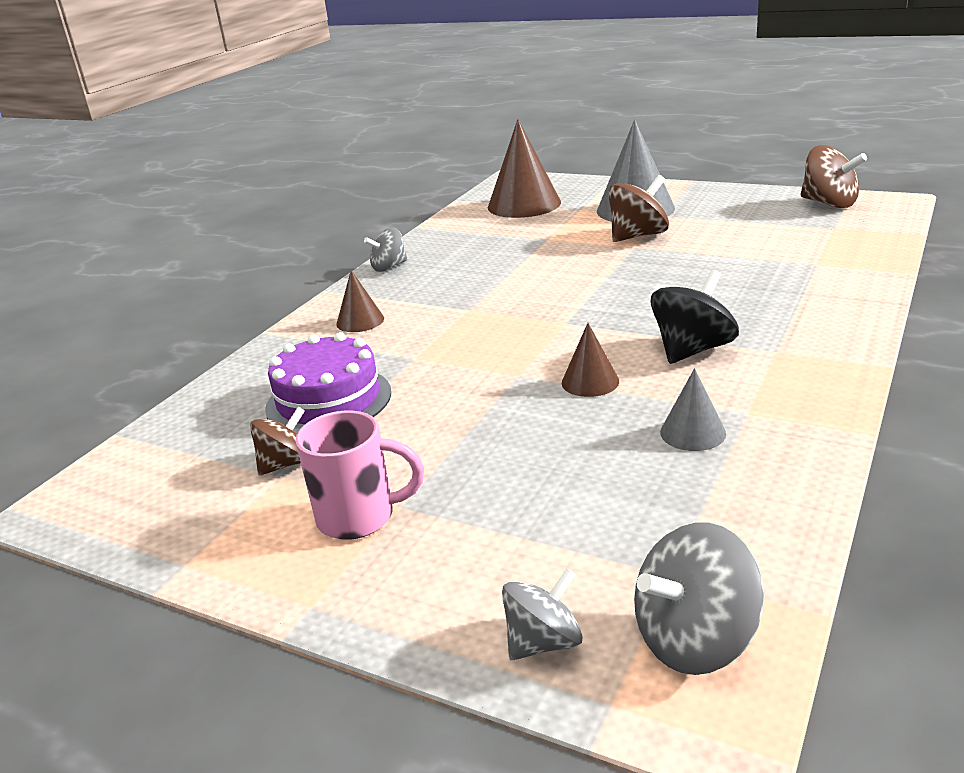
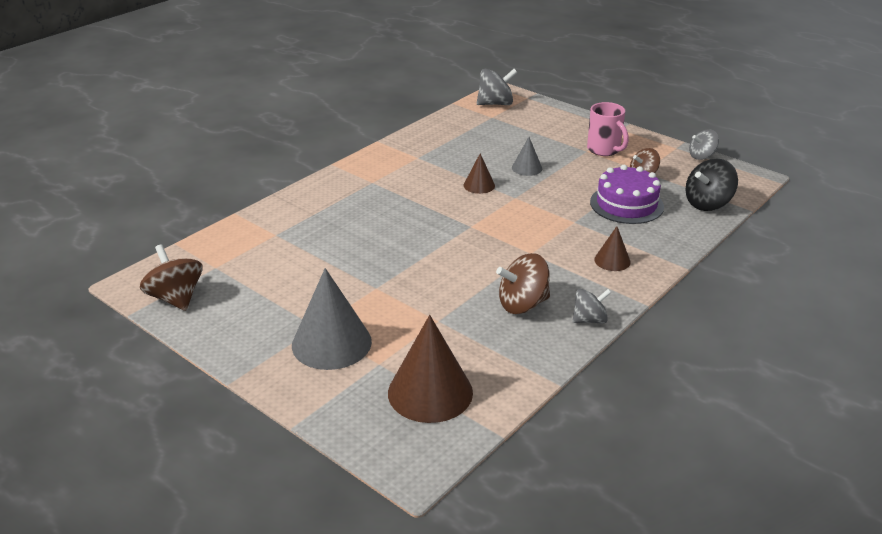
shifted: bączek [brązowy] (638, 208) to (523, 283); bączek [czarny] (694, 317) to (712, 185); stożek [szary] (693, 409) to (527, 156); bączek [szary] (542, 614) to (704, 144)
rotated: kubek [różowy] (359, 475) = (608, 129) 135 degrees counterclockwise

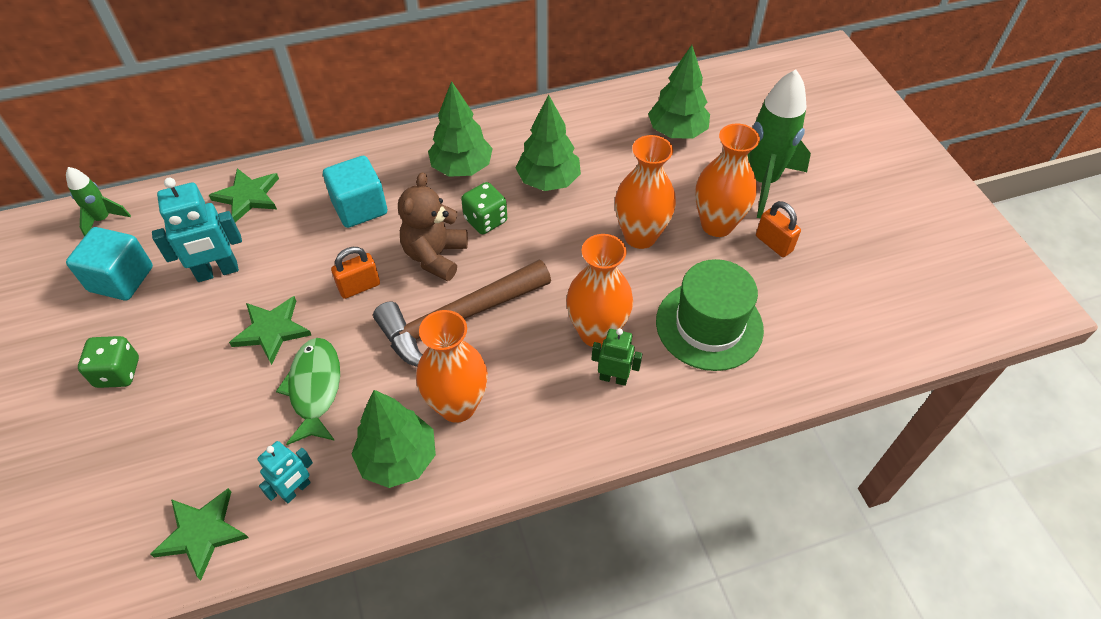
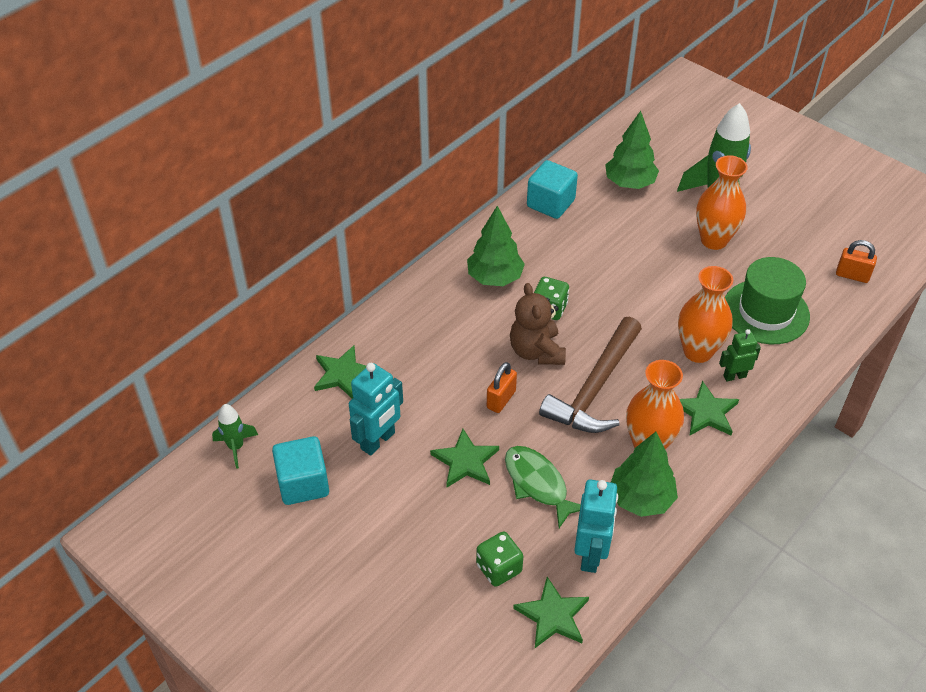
gone: drzewko [zielony] (548, 143); wazon [pomarańczowy] (645, 192)
new: gwiazda [zielony] (709, 408)
shifted: sześcian [turkusowy] (355, 192) to (552, 189); kłódka [pomarańczowy] (778, 229) to (856, 261); kostka do gry [zielony] (108, 362) to (499, 559)
scaled: robot [turkusowy] (285, 472) = (596, 526) x1.63

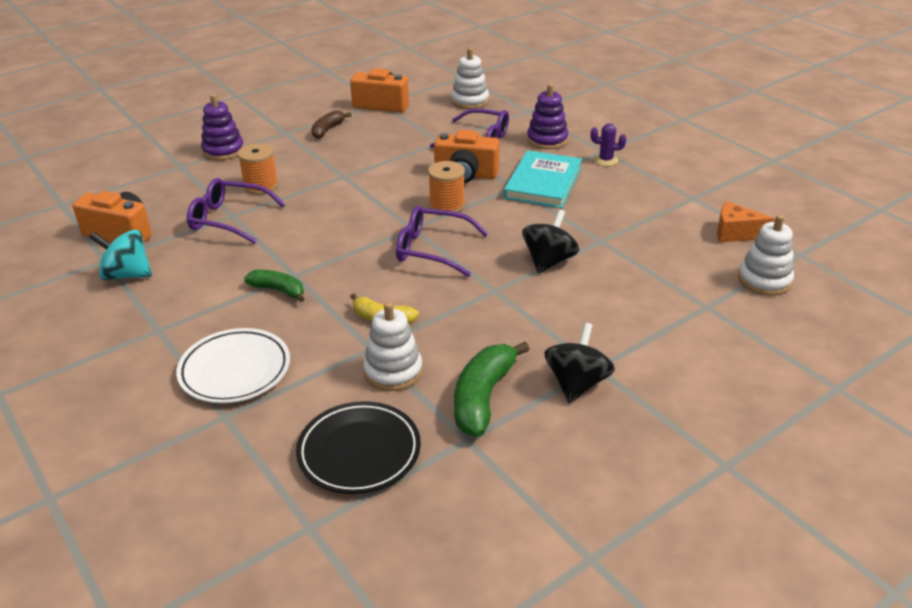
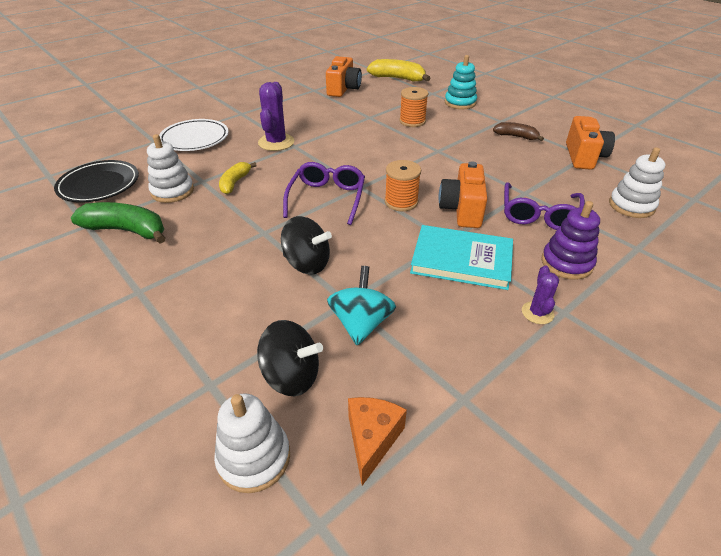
gone: okulary [fioletowy] (236, 211)
new: banan [żółty] (399, 70)
shifted: bączek [turkusowy] (120, 255) to (361, 306); bączek [czarny] (579, 363) to (290, 358)
swapped: banan [zielony] (274, 286) to kaktus [fioletowy] (276, 116)
repainted: zabawka nakładanka [fioletowy] (222, 127) to zabawka nakładanka [turkusowy] (461, 82)

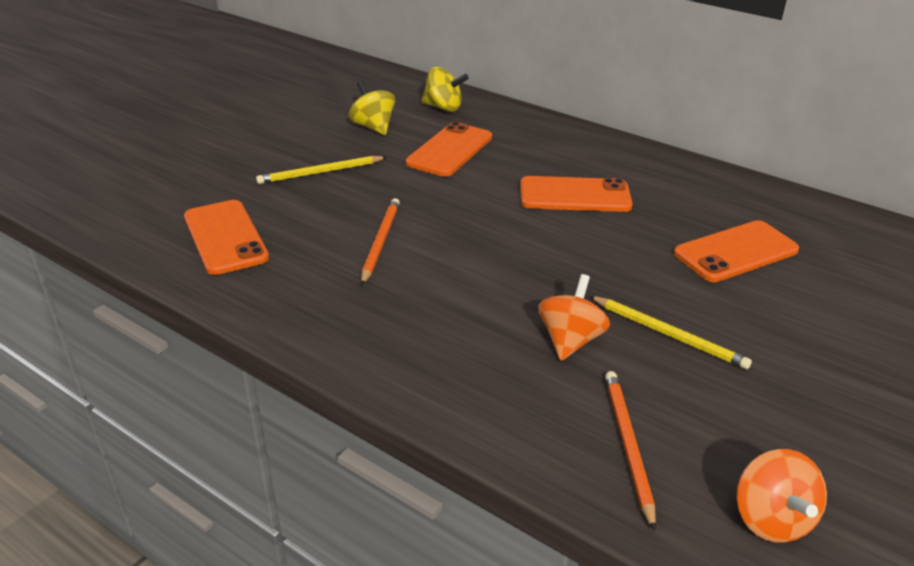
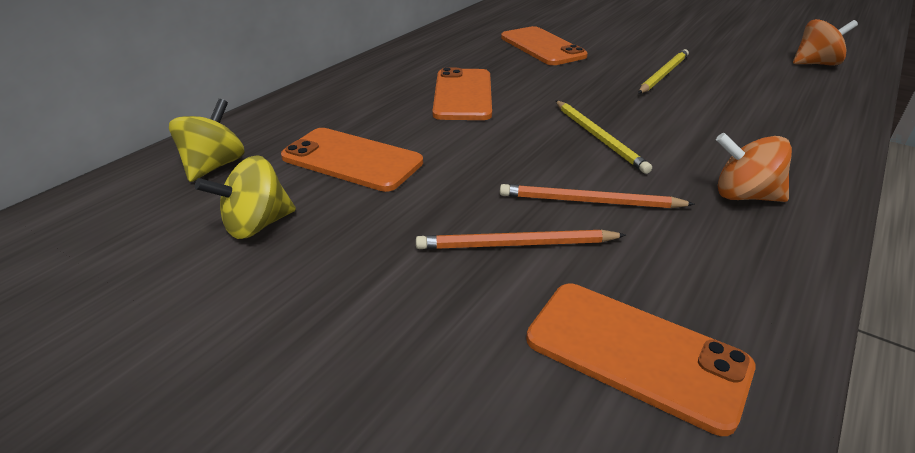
shifted: ołówek [żółty] (321, 170) to (603, 137); bączek [pomarańczowy] (574, 317) to (754, 167); ołówek [pomarańczowy] (630, 451) to (521, 239)
rotated: telefon [pomarańczowy] (226, 237) = (640, 360) 60 degrees clockwise

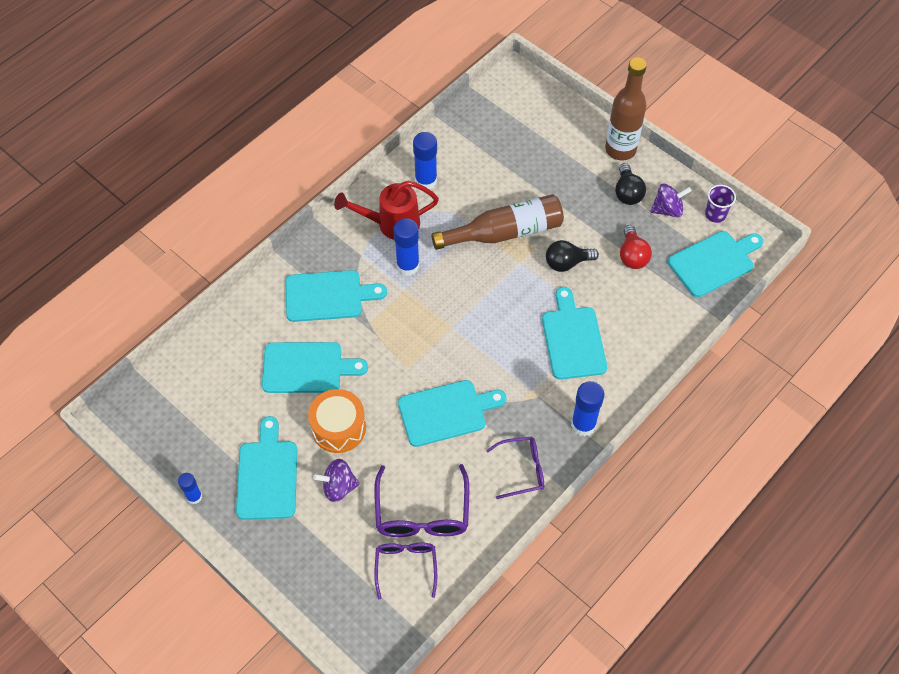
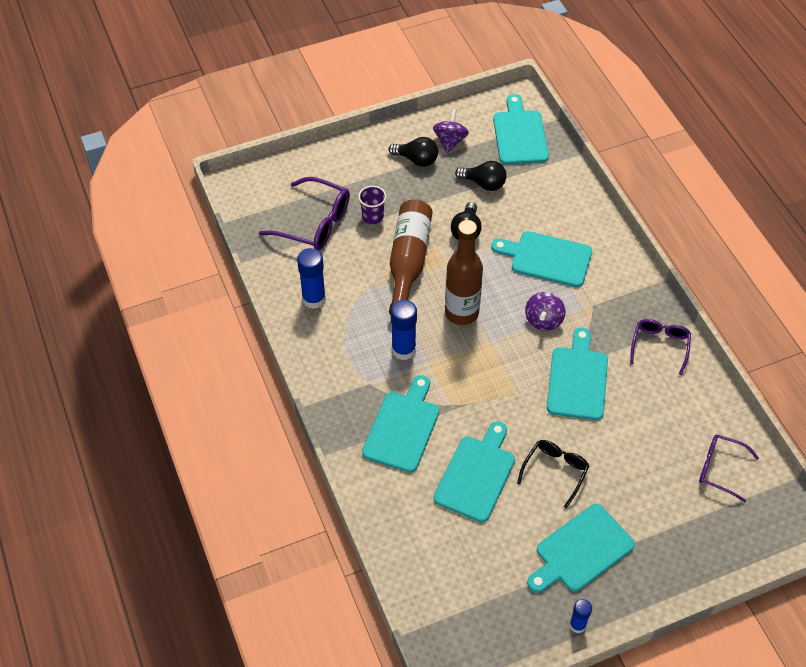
gone: konewka [czerwony] (386, 210); klej w sztyfcie [niebieski] (587, 408)
shifted: butelka [brązowy] (626, 108) to (464, 272); szklanka [fioletowy] (720, 204) to (372, 205); bączek [fioletowy] (336, 480) to (545, 311); okulary [fioletowy] (421, 500) to (304, 214)
swapped: bęben [pomarańczowy] (337, 421) to okulary [czarny] (553, 474)
repainted: żarówka [czerwony] (636, 247) to żarówka [czarny] (480, 176)
rotated: deska do krojenia [turkusowy] (266, 468) = (581, 548) 60 degrees counterclockwise

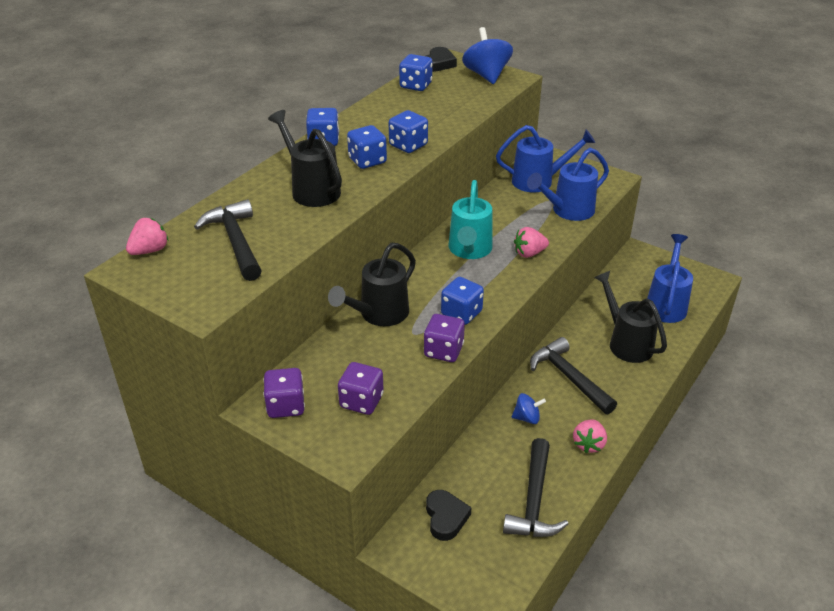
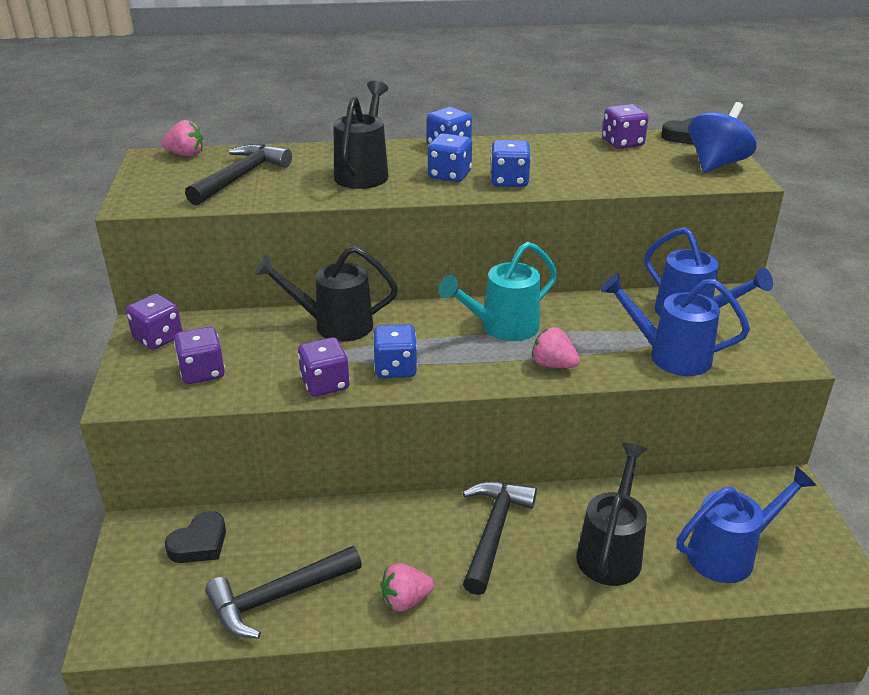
gone: bączek [niebieski] (529, 408)
repainted: kostka do gry [niebieski] (415, 72) to kostka do gry [fioletowy] (625, 126)

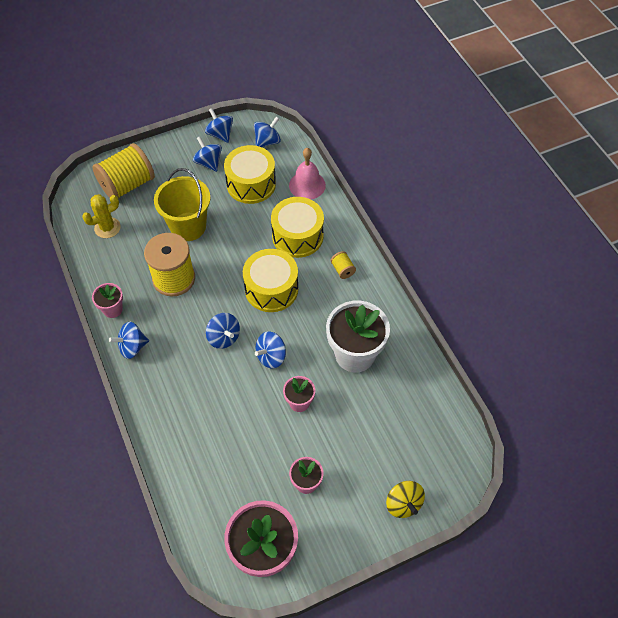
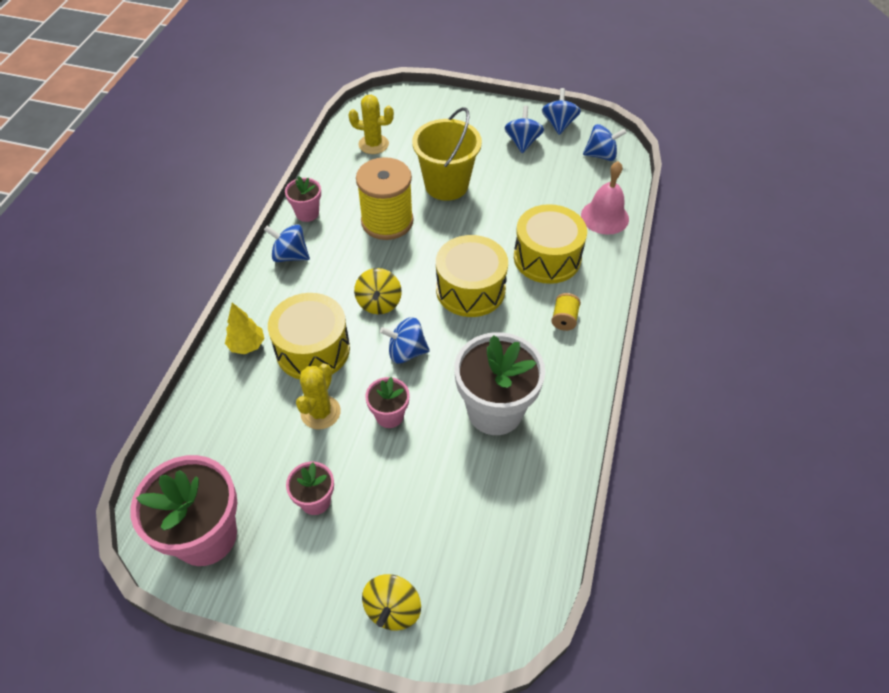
gone: szpulka [żółty] (123, 170)
new: drzewko [żółty] (245, 328); kaktus [żółty] (318, 396)
shifted: bęben [żółty] (250, 174) to (309, 336)
repainted: bączek [niebieski] (223, 331) to bączek [żółty] (378, 291)

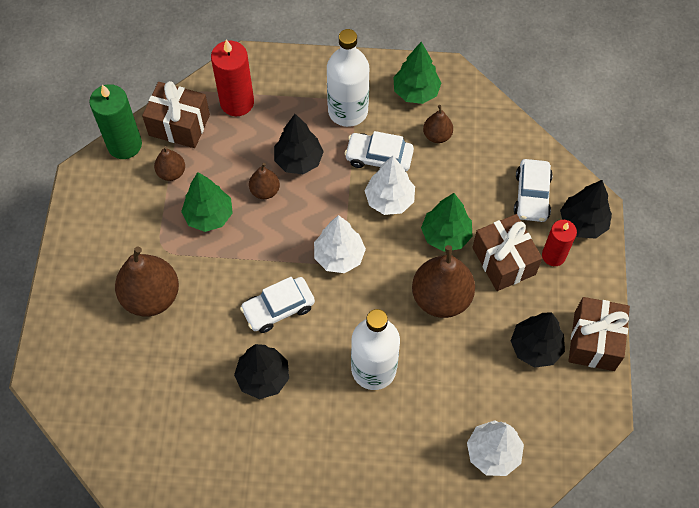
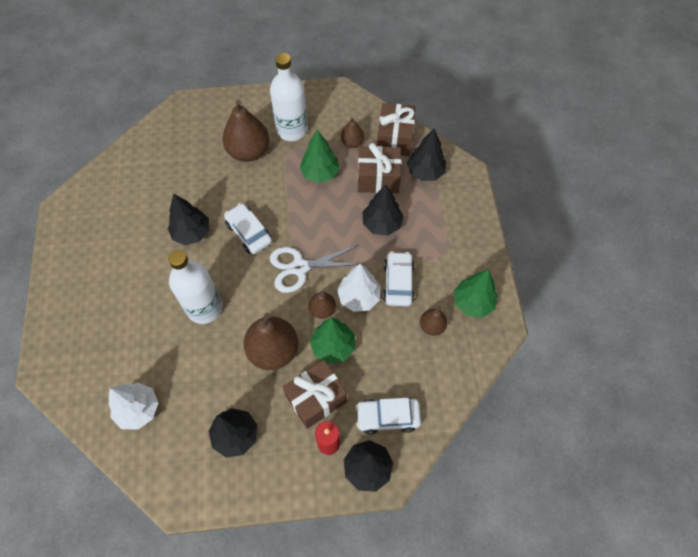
gone: świeca [zielony] (115, 121)
shifted: butelka [biały] (348, 78) to (289, 97); gruszka [brązowy] (264, 181) to (322, 305); prezent [brązowy] (599, 334) to (379, 168)
swapped: świeca [czerwony] (232, 78) to drzewko [czarny] (426, 155); drzewko [biały] (340, 244) to nożyczki [biały] (316, 269)

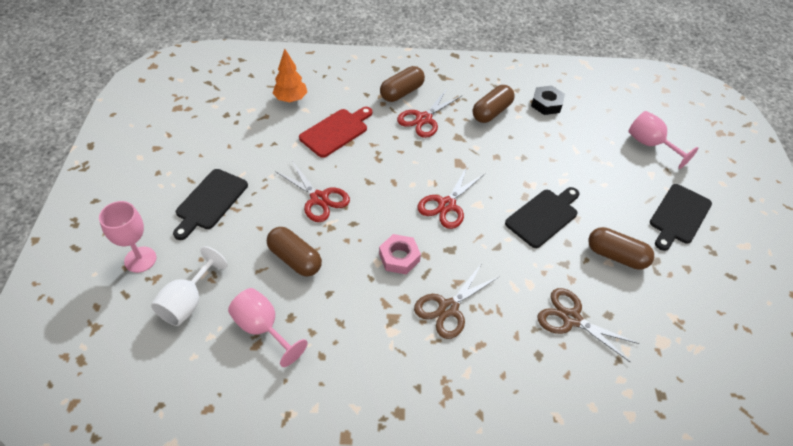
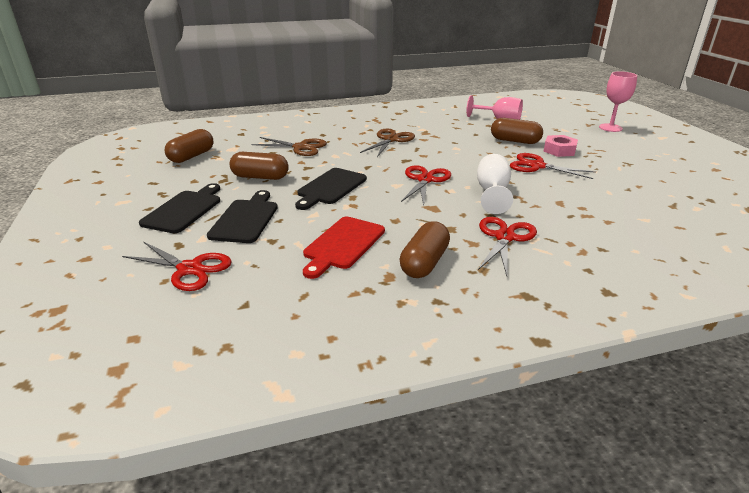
gone: drzewko [pomarańczowy] (290, 75); nakrętka [czarny] (548, 100)
shifted: kapsułka [brązowy] (402, 84) to (189, 146); deska do krojenia [czerwony] (336, 132) to (344, 248); deska do krojenia [czarny] (210, 204) to (242, 216); nakrętka [różowy] (400, 254) to (560, 146); kielich [biały] (189, 286) to (495, 184)
swapped: kielich [różowy] (663, 140) to nożyczki [czerwony] (177, 266)

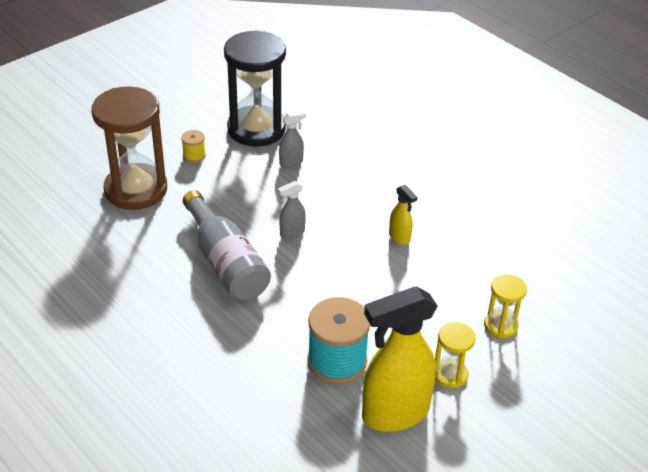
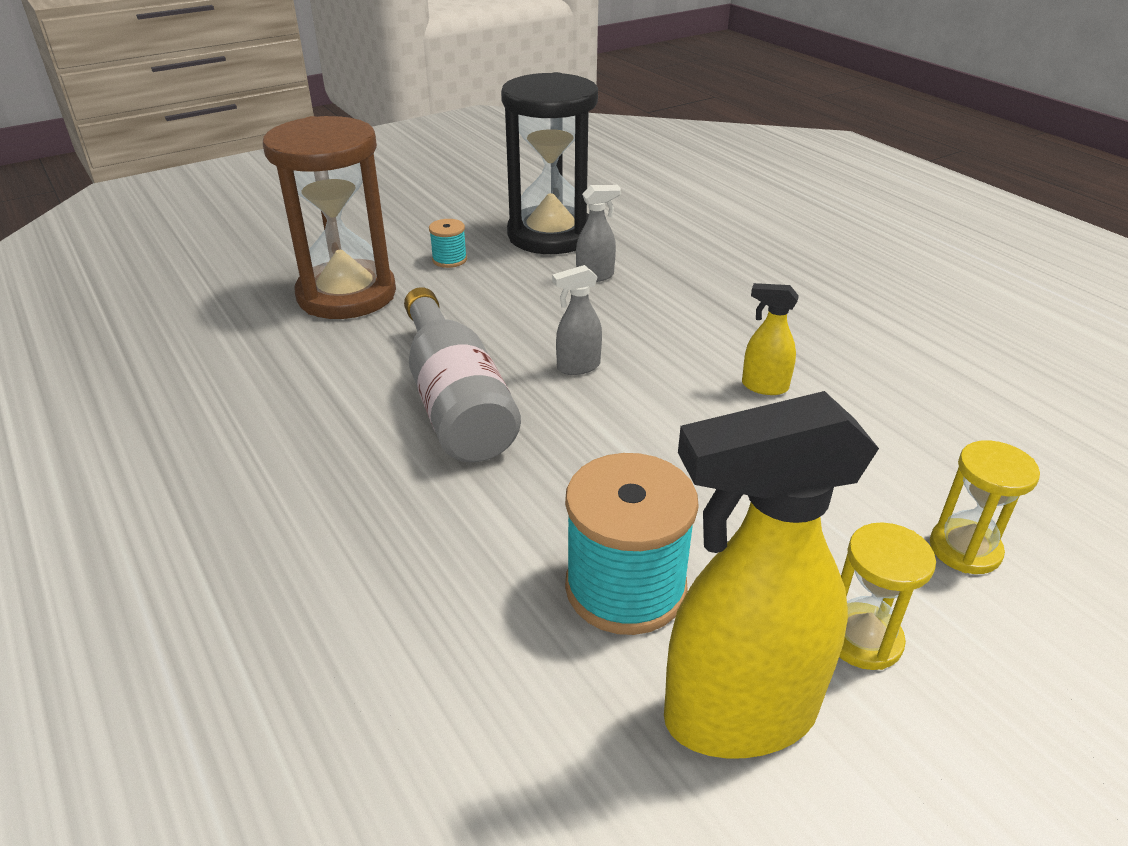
repainted: szpulka [żółty] (193, 146) to szpulka [turkusowy] (448, 243)
rotated: spryskiwacz [żółty] (403, 215) = (770, 339) 135 degrees clockwise

